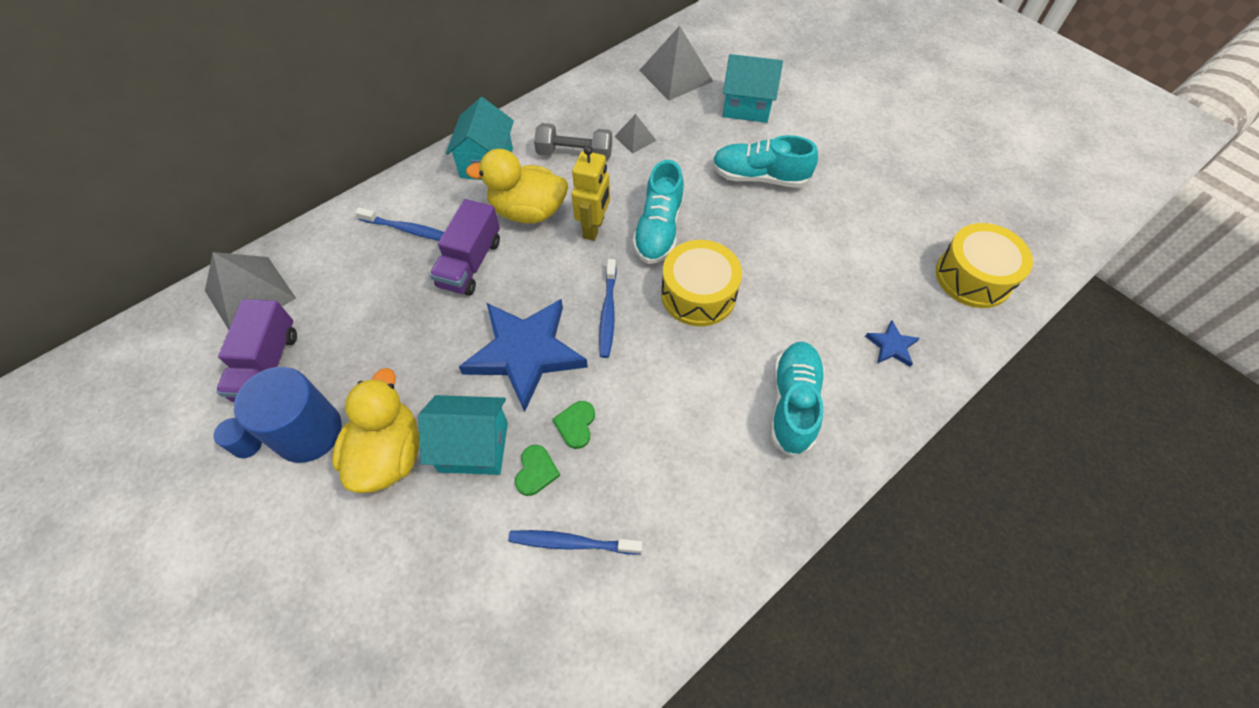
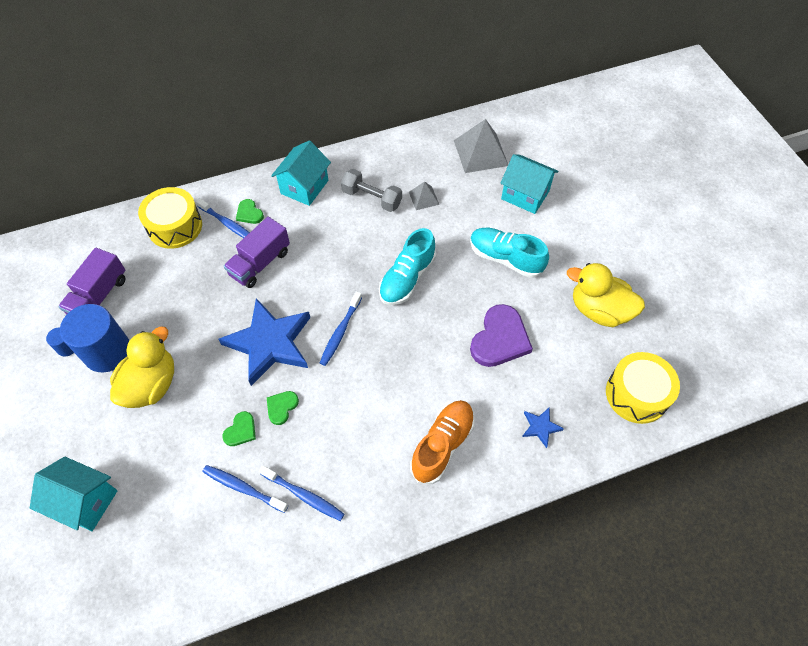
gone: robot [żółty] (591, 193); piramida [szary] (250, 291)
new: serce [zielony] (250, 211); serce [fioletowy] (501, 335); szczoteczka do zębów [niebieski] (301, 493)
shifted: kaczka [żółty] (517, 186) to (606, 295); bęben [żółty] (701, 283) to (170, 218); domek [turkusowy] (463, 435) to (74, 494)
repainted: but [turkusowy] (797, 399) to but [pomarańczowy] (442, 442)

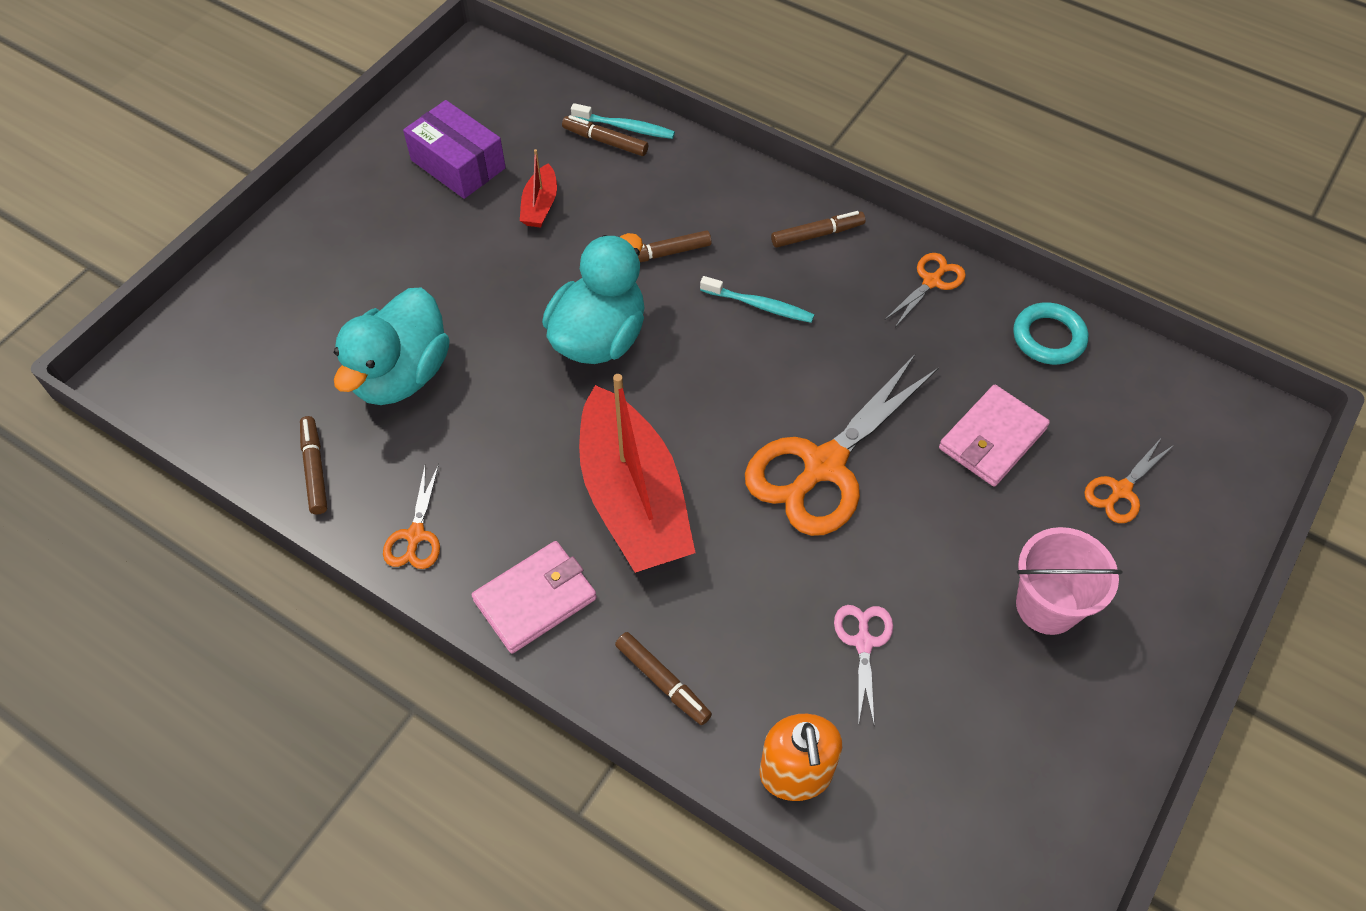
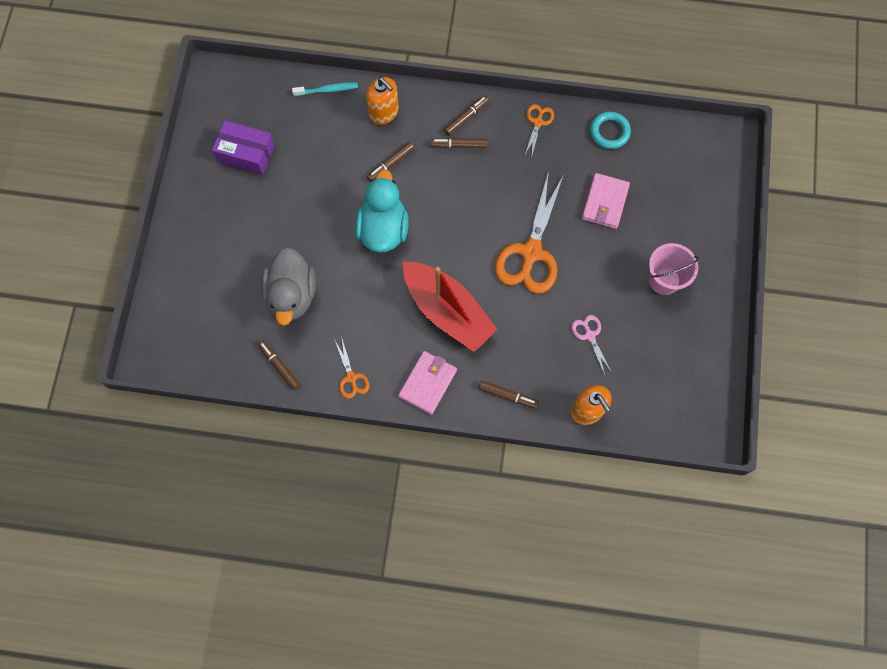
gone: łódka [czerwony] (538, 188); szczoteczka do zębów [turkusowy] (757, 299); nożyczki [pomarańczowy] (1129, 480)
new: dozownik mydła [pomarańczowy] (382, 101)
shifted: flamaster [brązowy] (605, 135) to (458, 143)
repainted: kaczka [turkusowy] (392, 346) to kaczka [szary] (288, 286)

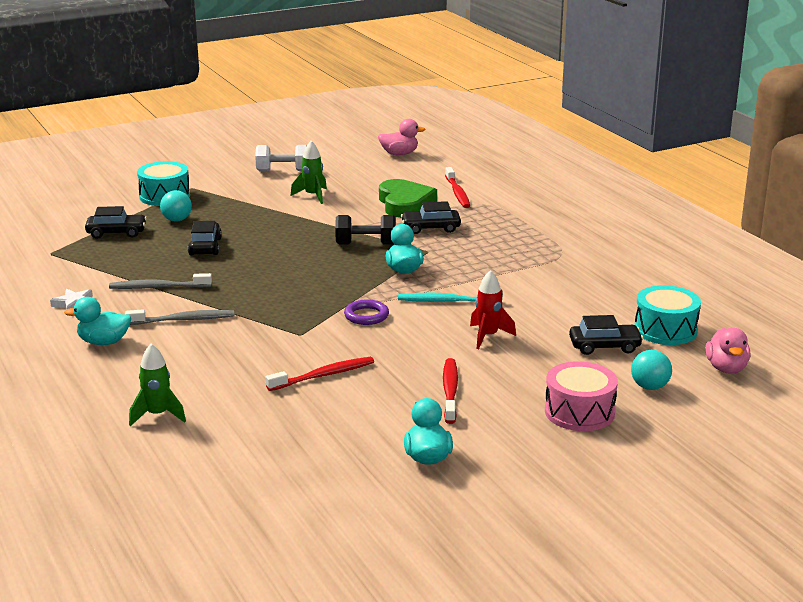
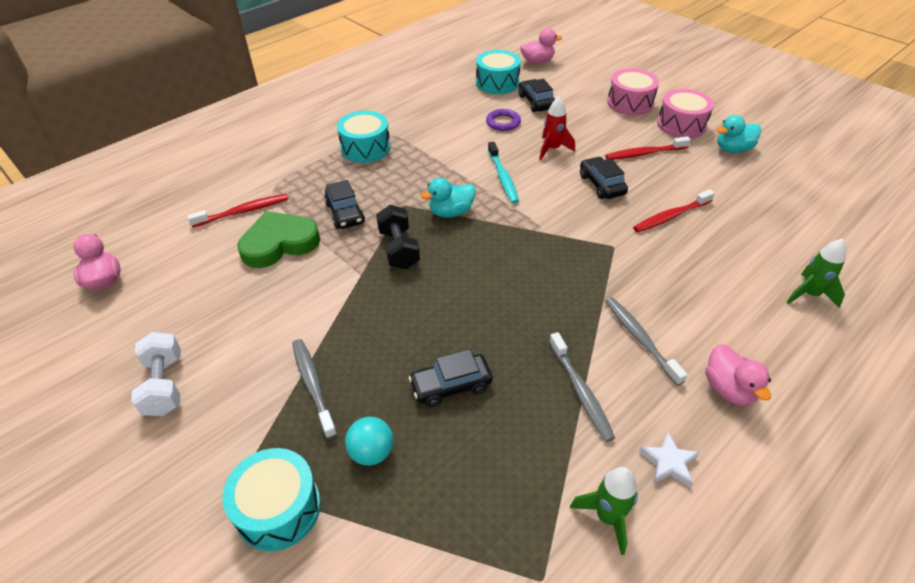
gone: piłka [turkusowy] (651, 370)
new: bęben [różowy] (685, 113); bęben [turkusowy] (363, 137); szczoteczka do zębów [szary] (314, 389)
shifted: rakieta [zielony] (309, 172) to (604, 511); samochód [czarny] (116, 222) to (604, 178); pierścień [fioletowy] (366, 312) to (503, 120)
repainted: kaczka [turkusowy] (97, 321) to kaczka [różowy] (738, 375)
rotated: szczoteczka do zębów [czerwony] (320, 374) = (674, 210) 75 degrees counterclockwise

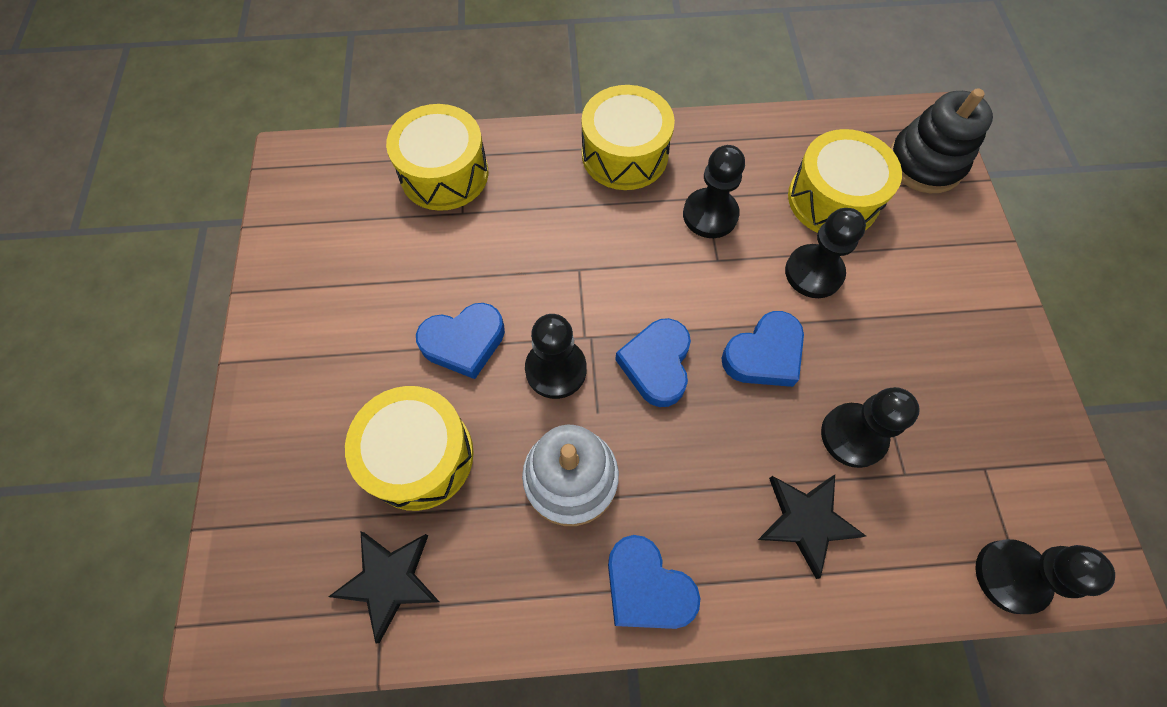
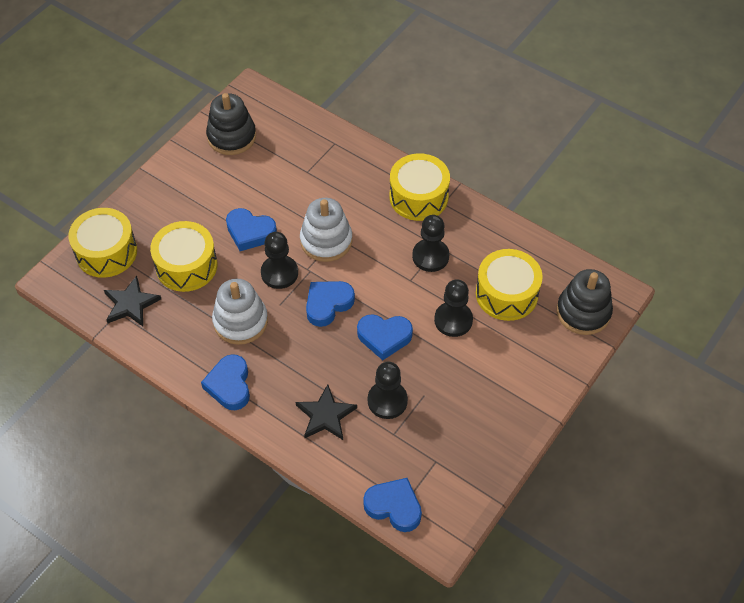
new: zabawka nakładanka [czarny] (231, 124); zabawka nakładanka [biały] (326, 230)
shifted: bęben [żółty] (437, 157) to (102, 243)
swapped: pionek [czarny] (1045, 576) to serce [niebieski] (392, 505)

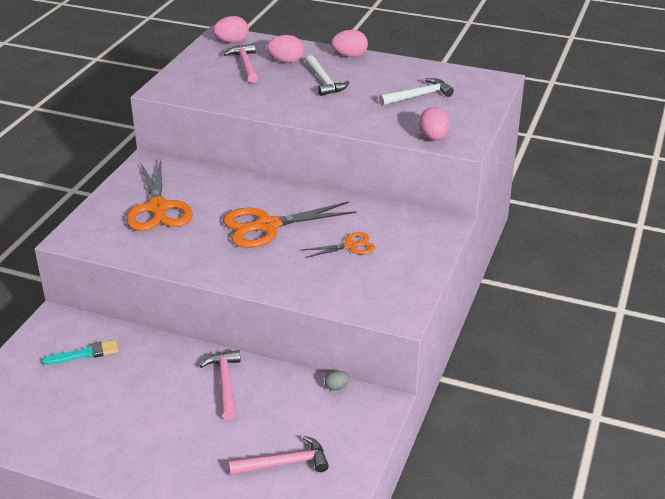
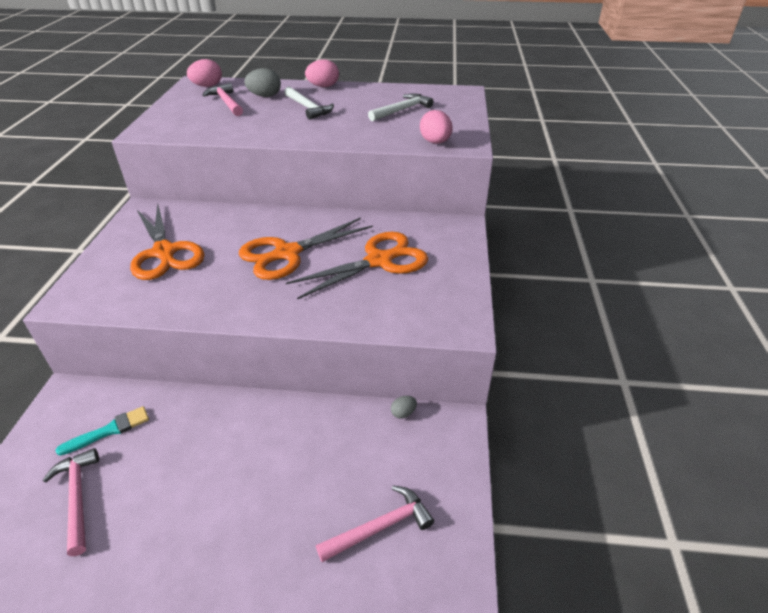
shifted: młotek [różowy] (220, 385) to (71, 502)
repainted: jajko [różowy] (285, 49) to jajko [szary] (262, 82)
scaled: nożyczki [pomarańczowy] (338, 245) = (357, 265) x1.89

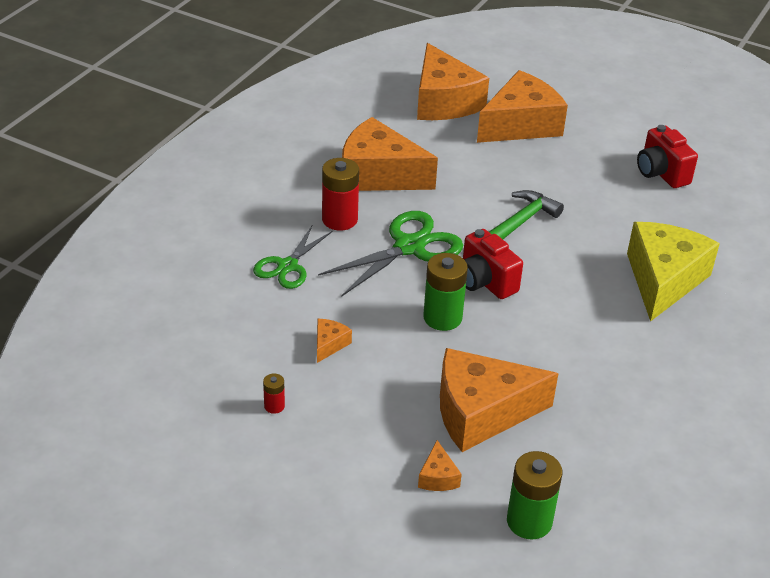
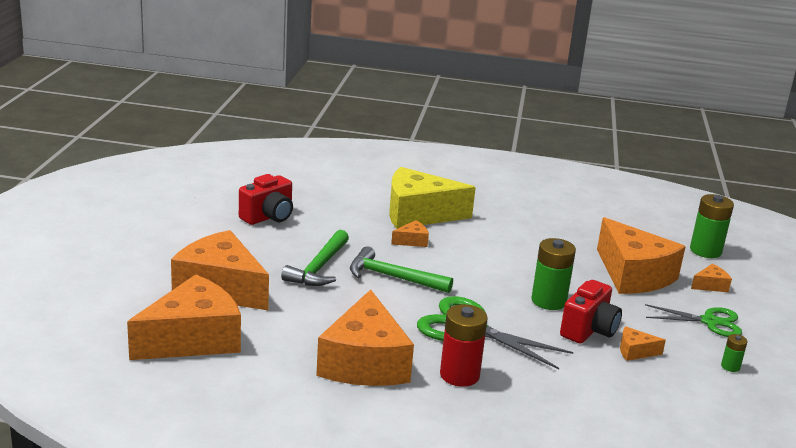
new: ser [pomarańczowy] (410, 233); młotek [zielony] (315, 258)
shifted: nożyczki [zielony] (292, 256) to (693, 320); aparat fotograficzny [czerwony] (493, 264) to (591, 311)
repainted: bateria [czerwony] (274, 393) to bateria [zielony] (734, 353)

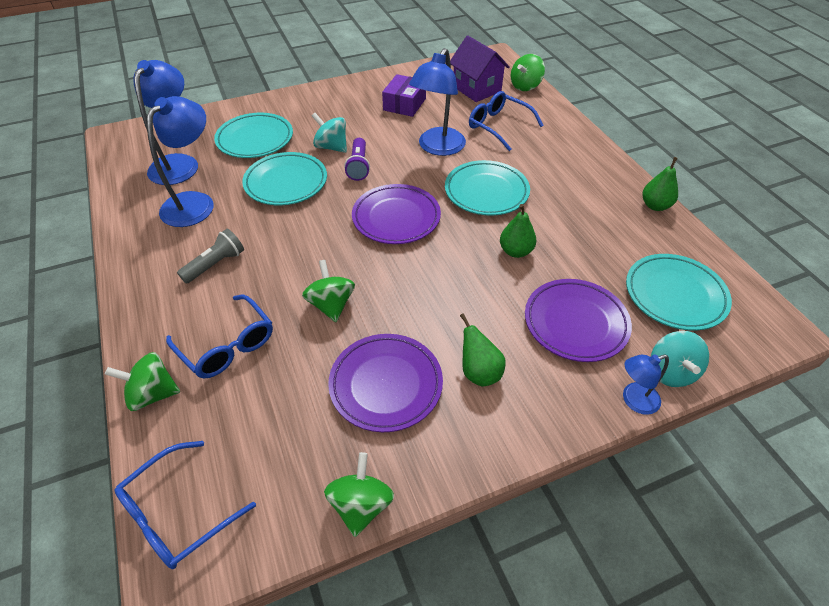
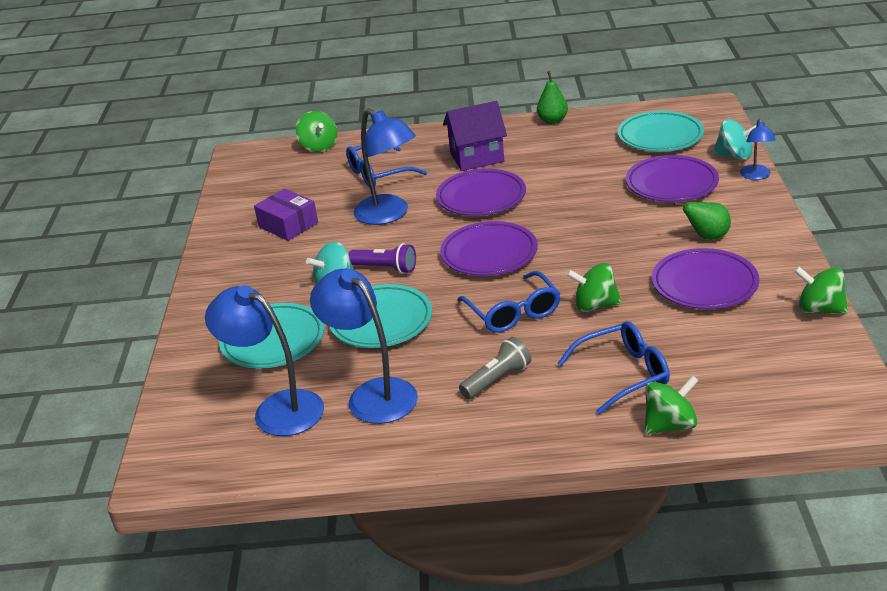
gone: gruszka [zielony] (518, 231)
shifted: domek [fioletowy] (480, 69) to (475, 136); okulary [niebieski] (185, 505) to (509, 302)
repainted: talerz [turkusowy] (487, 188) to talerz [fioletowy] (481, 192)
rotated: latarka [szary] (210, 256) = (495, 368) 75 degrees clockwise; bączek [zielony] (142, 381) = (672, 405) 135 degrees counterclockwise

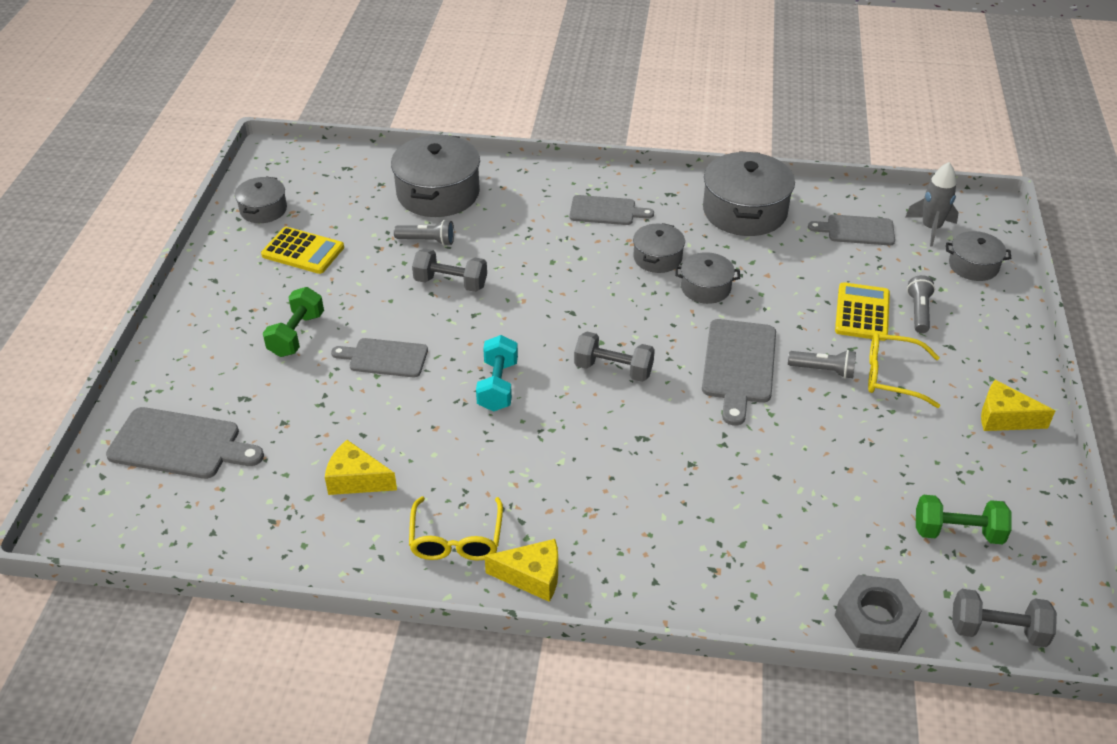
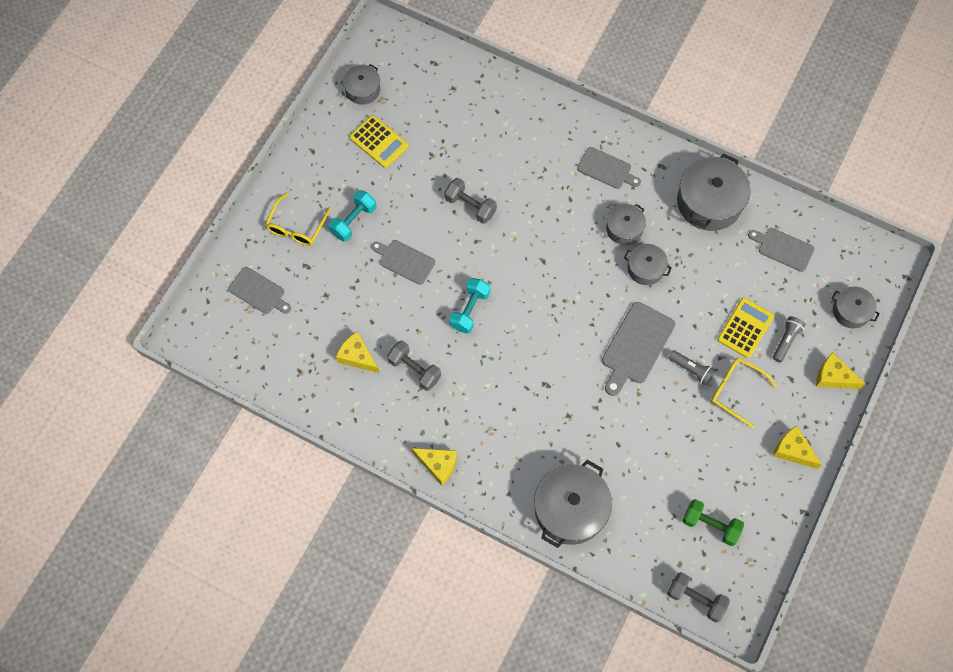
gone: rakieta [szary] (932, 204); latarka [szary] (424, 233); nakrętka [szary] (878, 613)
new: ser [żółty] (841, 370)
shifted: garnek [szary] (435, 175) to (573, 504); hantel [szary] (614, 356) to (414, 365); okulary [żółty] (456, 528) to (298, 219)
repainted: hantel [zielony] (293, 322) to hantel [turkusowy] (352, 216)
scaled: deska do krojenia [szary] (185, 443) = (259, 290) x0.67

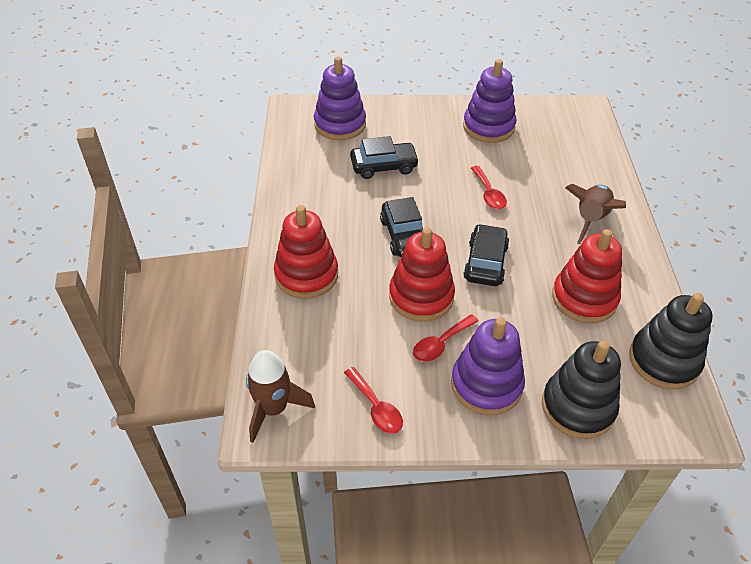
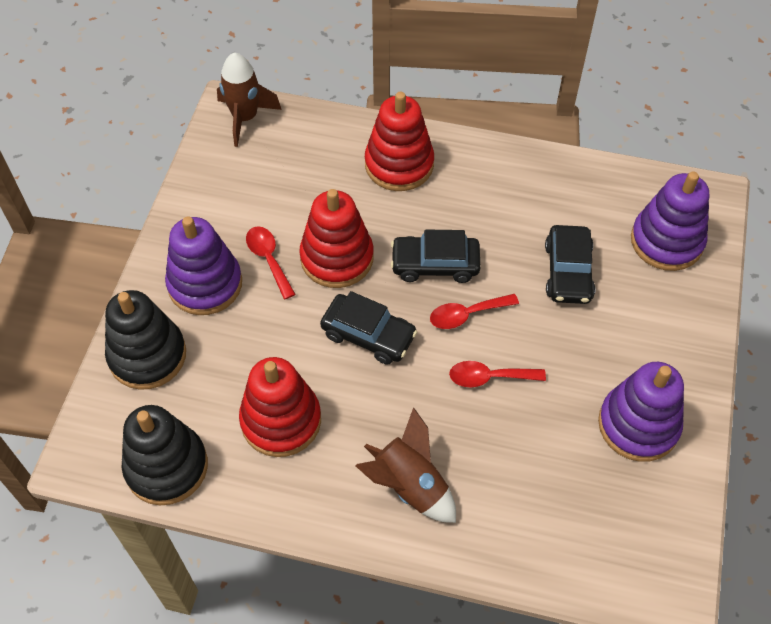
shifted: łyżka [czerwony] (373, 400) to (474, 311)

